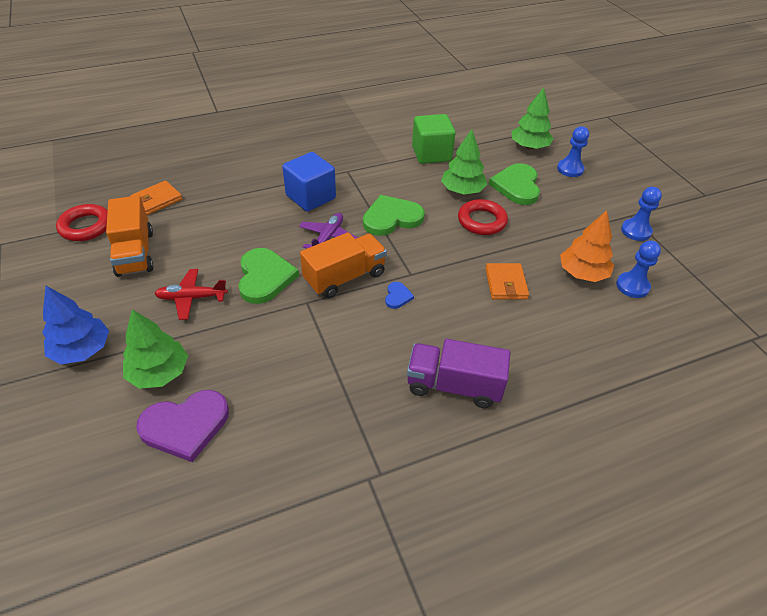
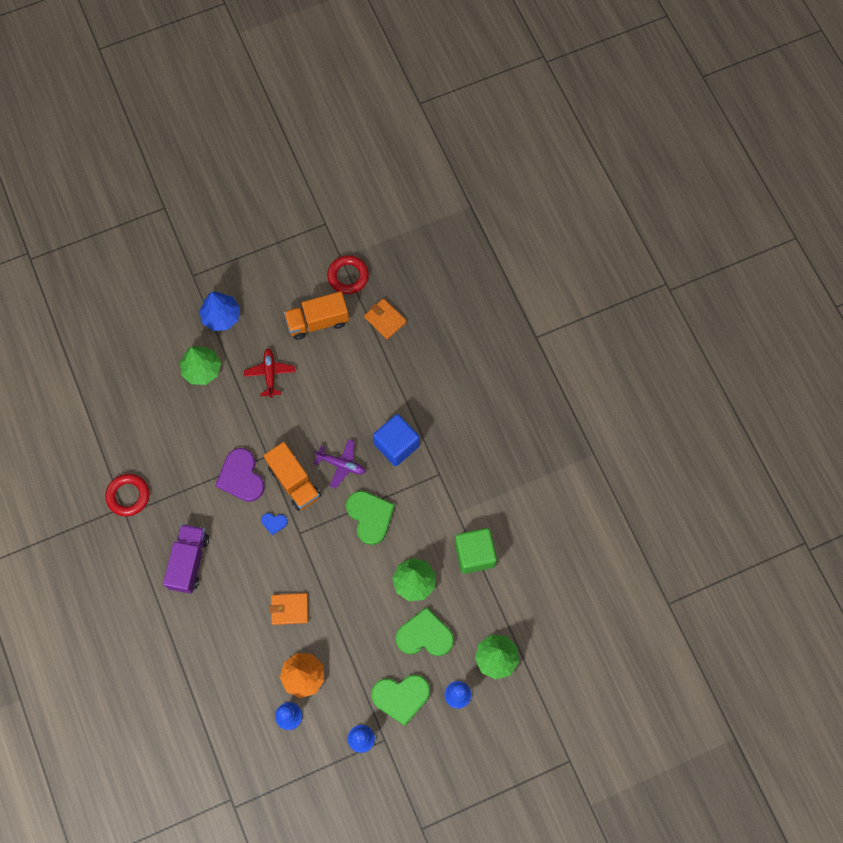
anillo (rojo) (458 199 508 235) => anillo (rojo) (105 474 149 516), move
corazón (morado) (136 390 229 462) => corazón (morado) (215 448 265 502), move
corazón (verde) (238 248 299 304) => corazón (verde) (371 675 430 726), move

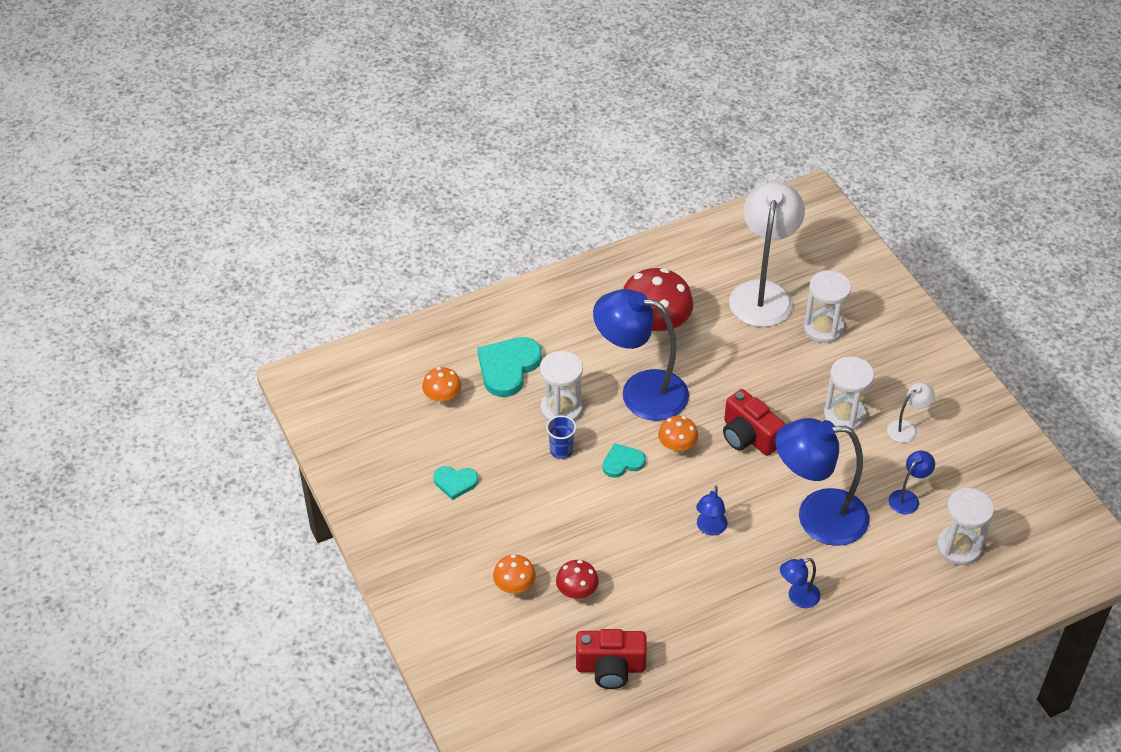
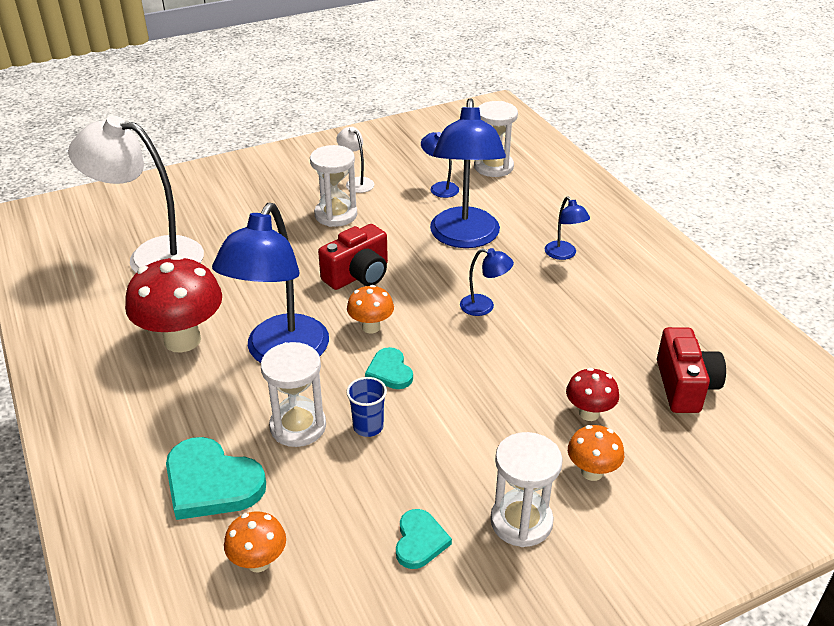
reloj de arena (blanco) (804 270 851 343) => reloj de arena (blanco) (490 432 563 547), move

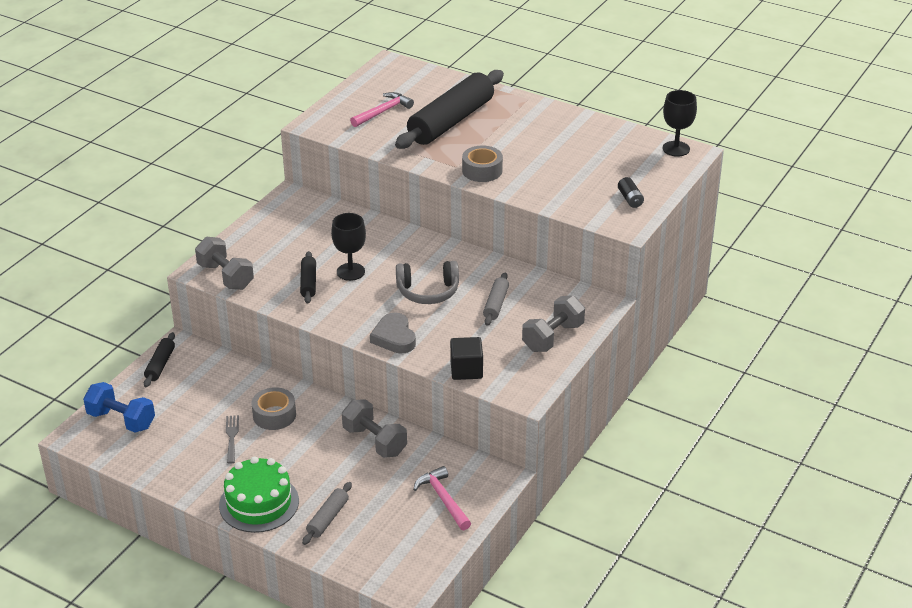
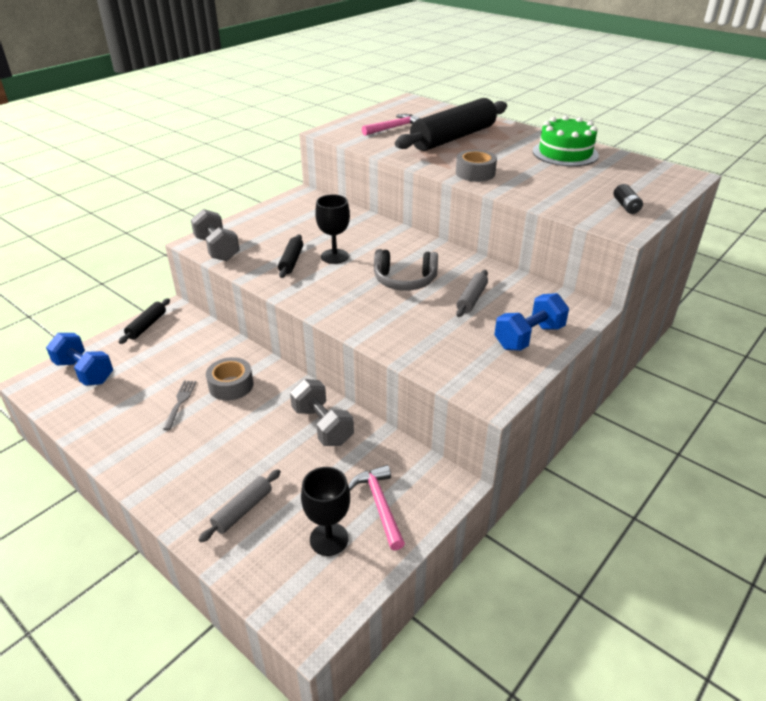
copa (negro) (662 90 697 157) => copa (negro) (301 467 350 556), move
mancuerna (gris) (522 295 585 352) => mancuerna (azul) (494 293 569 351)
tarta (verde) (219 456 299 533) => tarta (verde) (533 115 599 167), move
corazón (gris) (370 312 416 354) => nothing
cubo (negro) (450 337 483 380) => nothing

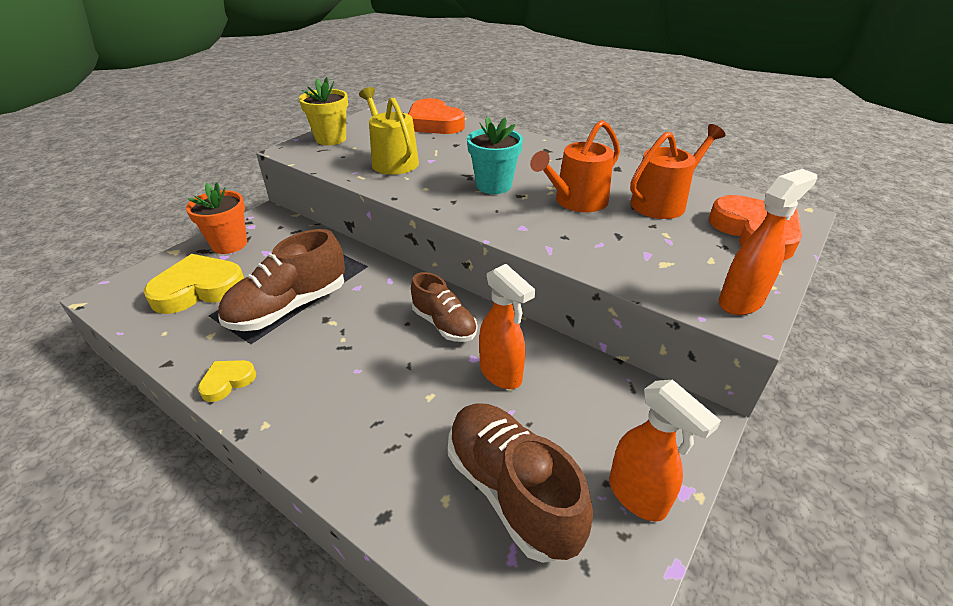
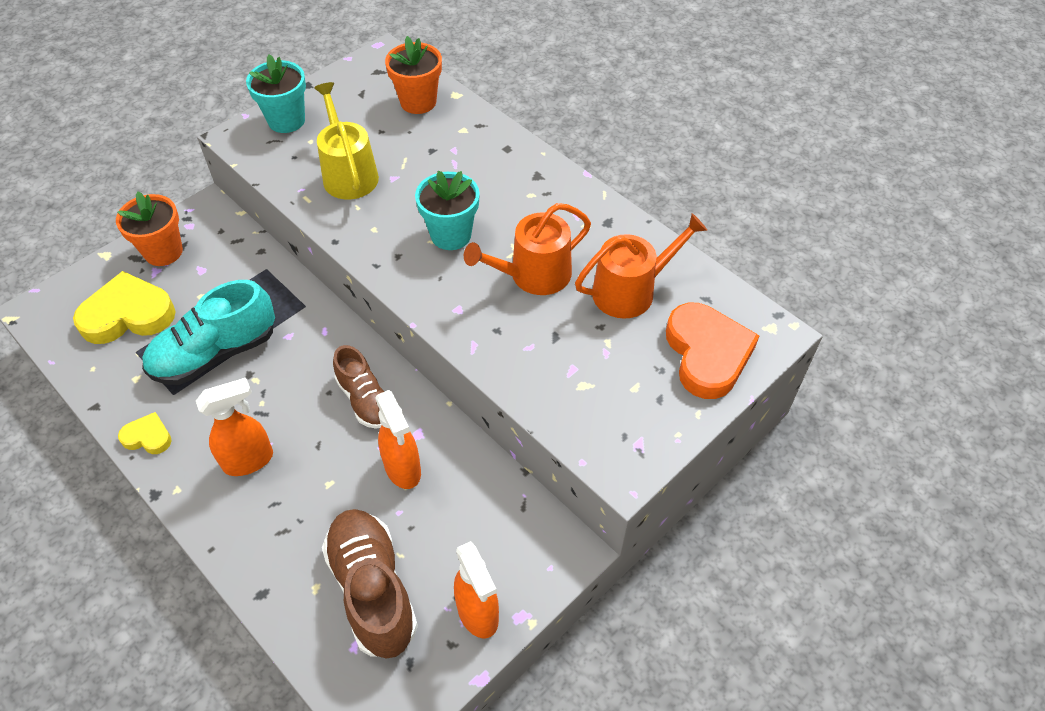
corazón (amarillo) (198 360 256 402) => corazón (amarillo) (118 412 172 454), 45 degrees clockwise
zapato (marrón) (218 229 345 331) => zapato (turquesa) (142 280 275 385)
pulverizador (naranja) (719 169 817 315) => pulverizador (naranja) (196 378 273 476), move
maceta (amarillo) (299 77 348 145) => maceta (turquesa) (246 54 306 133)
corazón (naranja) (408 98 465 134) => maceta (naranja) (385 36 442 114)

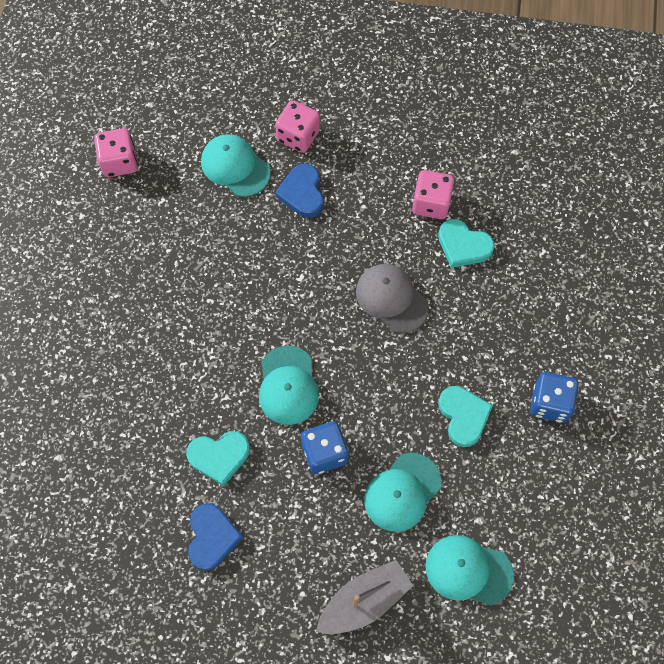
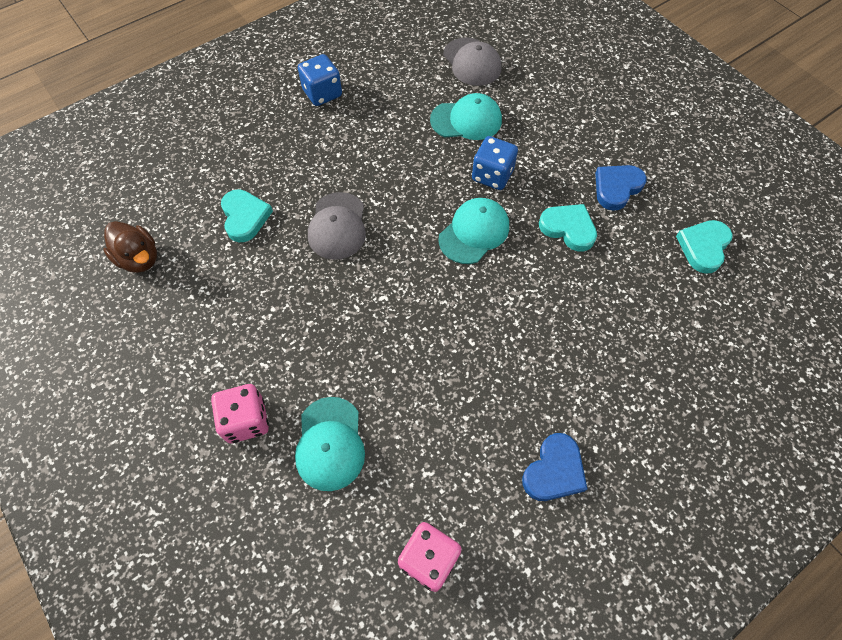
nothing => pato (marrón) (103 221 157 273)
gorra (turquesa) (426 535 514 605) => gorra (gris) (443 37 502 86)
corazón (azul) (275 164 324 218) => corazón (azul) (522 433 587 501), move
corazón (turquesa) (438 386 493 447) => corazón (turquesa) (676 220 733 274), move
barco (gris) (316 560 413 634) => nothing
dado (rosa) (412 170 454 219) => nothing

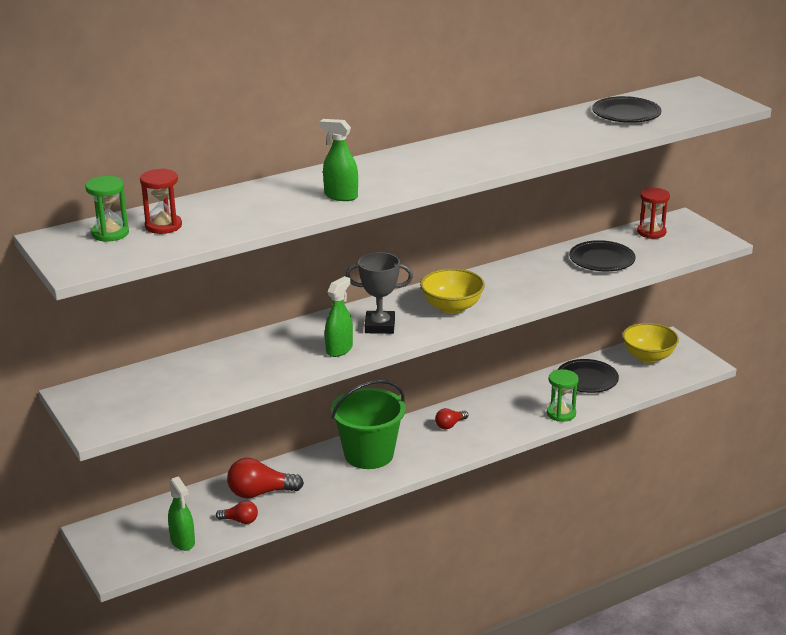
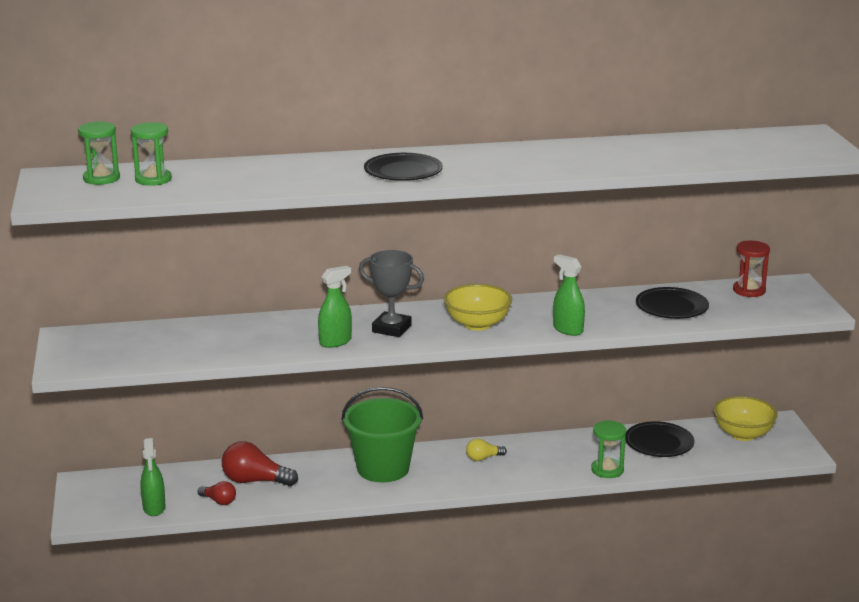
reloj de arena (rojo) (140 168 182 234) => reloj de arena (verde) (131 122 172 186)
plato (negro) (592 96 661 123) => plato (negro) (364 153 443 181), move
bombilla (rojo) (435 408 468 430) => bombilla (amarillo) (466 438 507 461)
pulverizador (verde) (319 119 358 201) => pulverizador (verde) (553 254 585 336), move

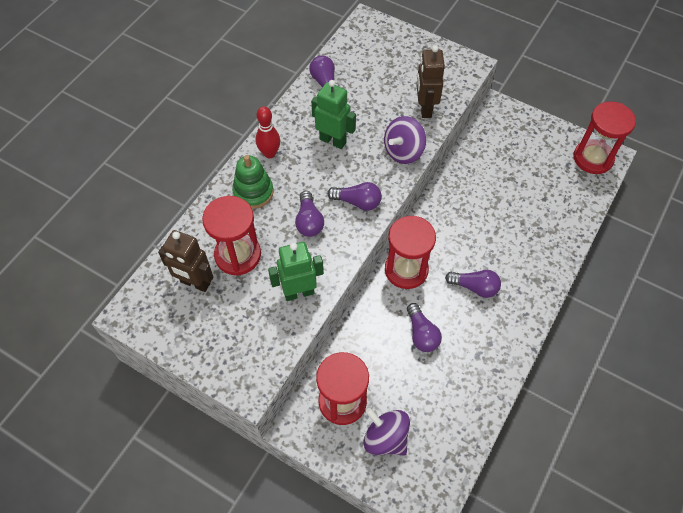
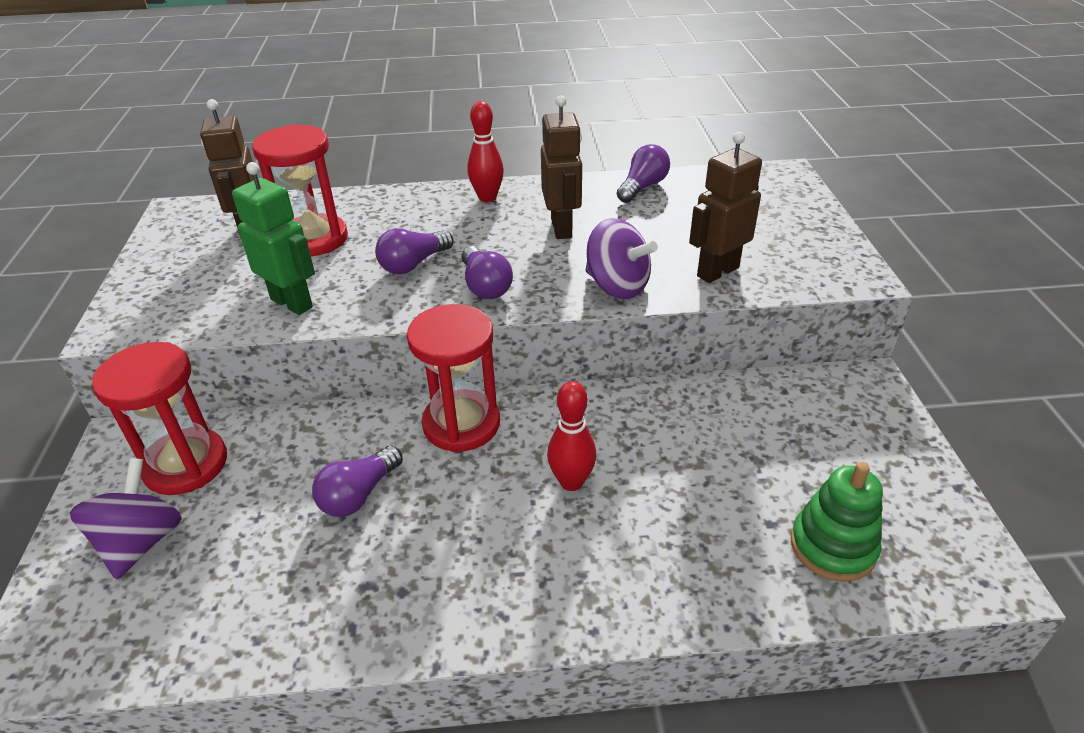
robot (verde) (311 80 356 149) => robot (marrón) (541 95 582 239)
nothing => bolo (rojo) (547 381 596 491)
peonza (morado) (384 116 426 164) => peonza (morado) (586 218 658 299), 150 degrees counterclockwise
juguete apilable (verde) (232 155 274 209) => juguete apilable (verde) (791 462 883 582), move
bombilla (morado) (445 270 501 298) => nothing
reloj de arena (rojo) (574 101 636 174) => nothing

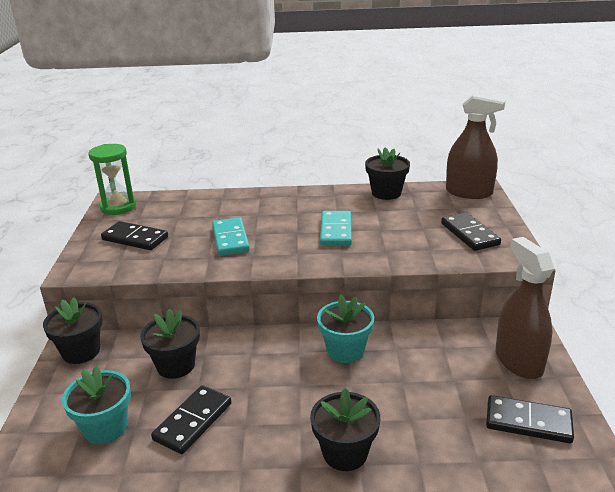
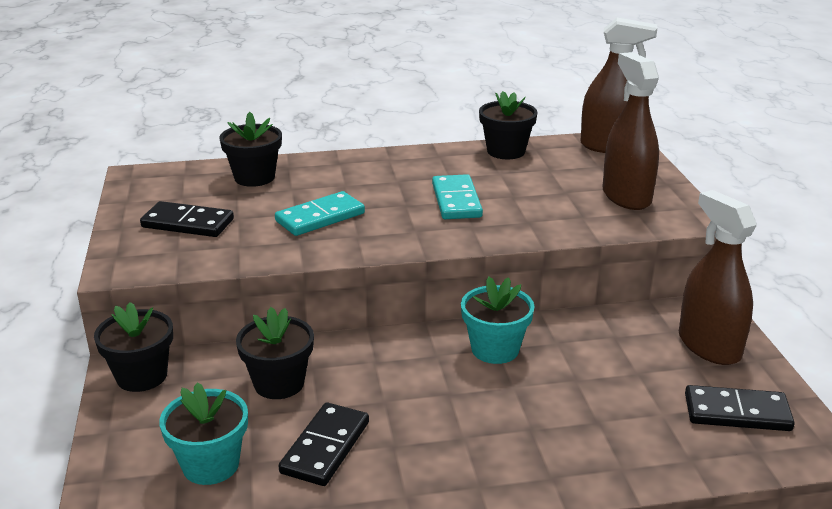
maceta (negro) (310 388 380 471) => maceta (negro) (219 112 282 187), move
ficha de dominó (turquesa) (212 217 250 256) => ficha de dominó (turquesa) (275 191 365 236), 75 degrees clockwise
ficha de dominó (negro) (441 212 501 251) => pulverizador (marrón) (602 52 659 210)
reloj de arena (verde) (88 144 136 215) => nothing

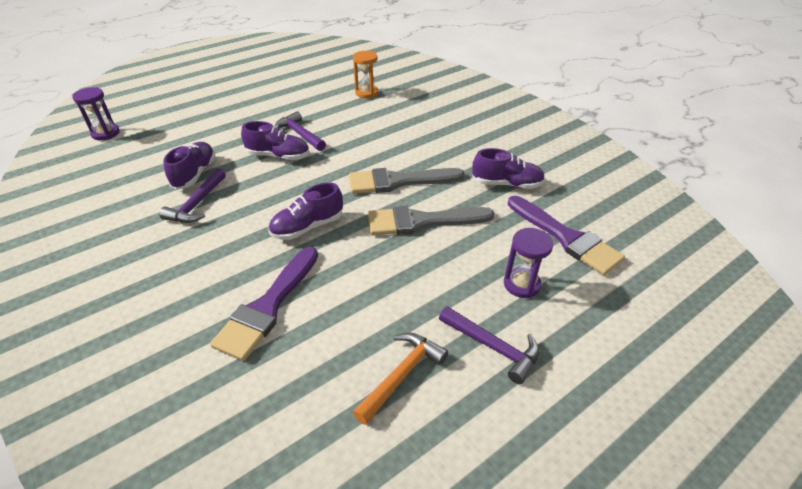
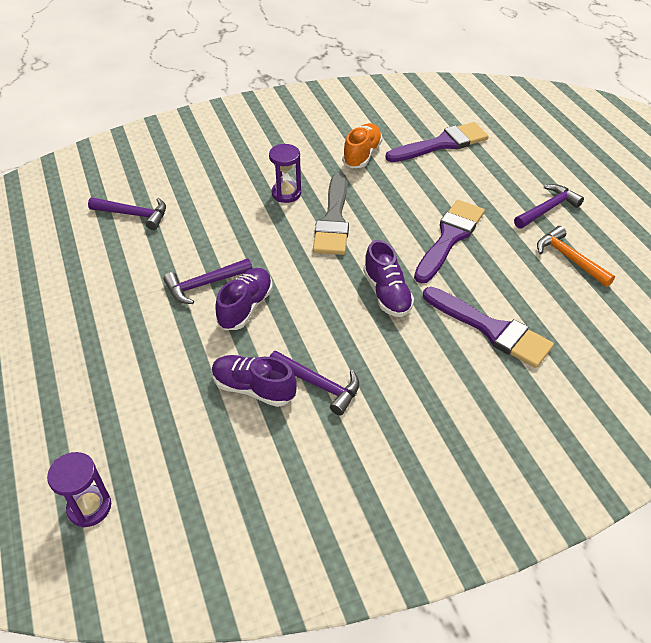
reloj de arena (naranja) (353 51 378 98) => martillo (morado) (88 197 166 230)
reloj de arena (morado) (504 228 553 298) => reloj de arena (morado) (269 144 301 203), move
zapato (morado) (472 148 545 189) => zapato (naranja) (342 123 383 168)
nothing => pincel (morado) (414 200 485 284)
pincel (gris) (368 206 495 236) => nothing

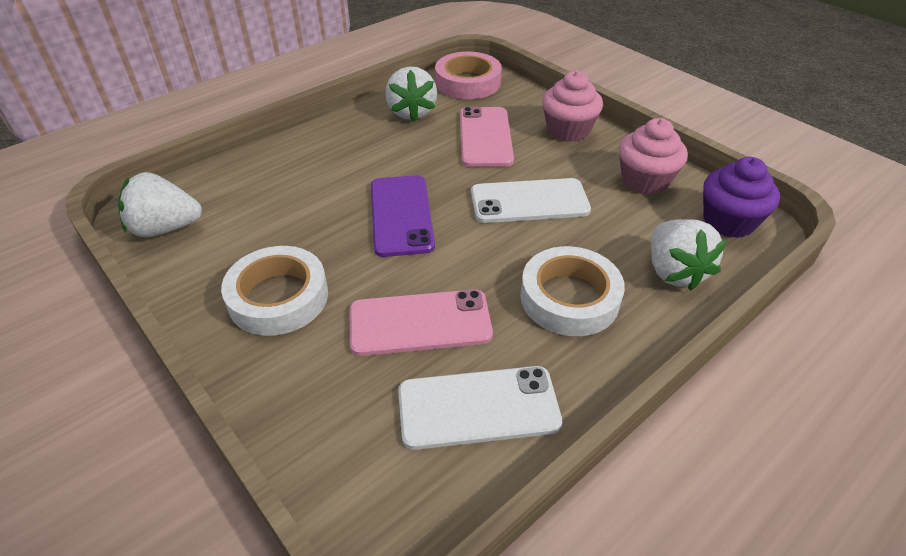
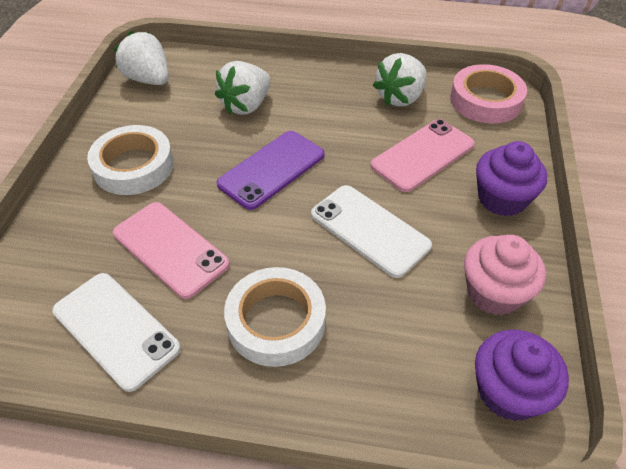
fresa (blanco) (651 219 727 291) => fresa (blanco) (215 61 270 115), move
magdalena (rosa) (542 71 603 142) => magdalena (morado) (476 141 547 216)

